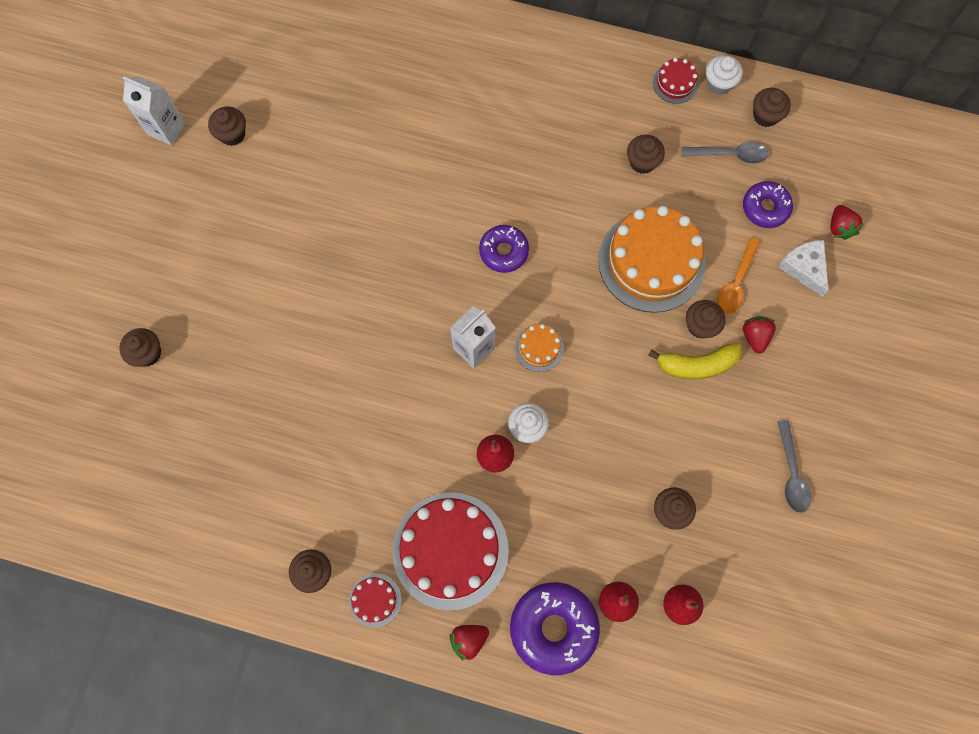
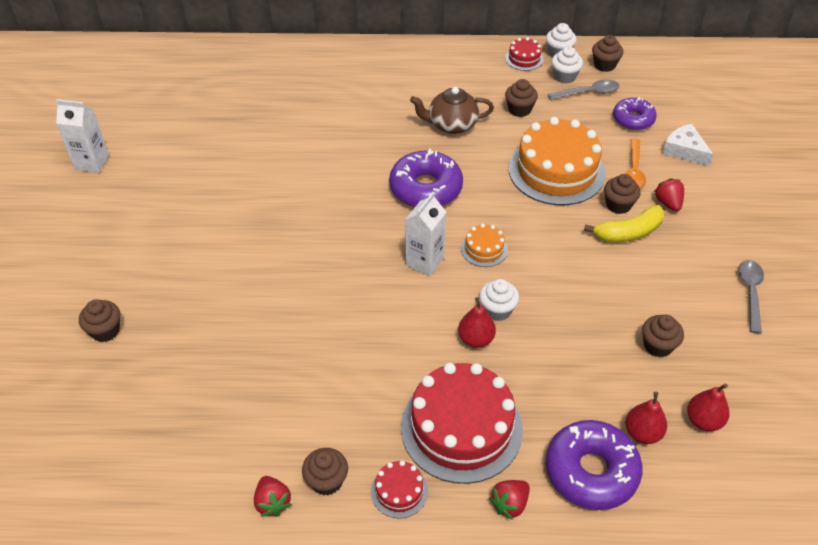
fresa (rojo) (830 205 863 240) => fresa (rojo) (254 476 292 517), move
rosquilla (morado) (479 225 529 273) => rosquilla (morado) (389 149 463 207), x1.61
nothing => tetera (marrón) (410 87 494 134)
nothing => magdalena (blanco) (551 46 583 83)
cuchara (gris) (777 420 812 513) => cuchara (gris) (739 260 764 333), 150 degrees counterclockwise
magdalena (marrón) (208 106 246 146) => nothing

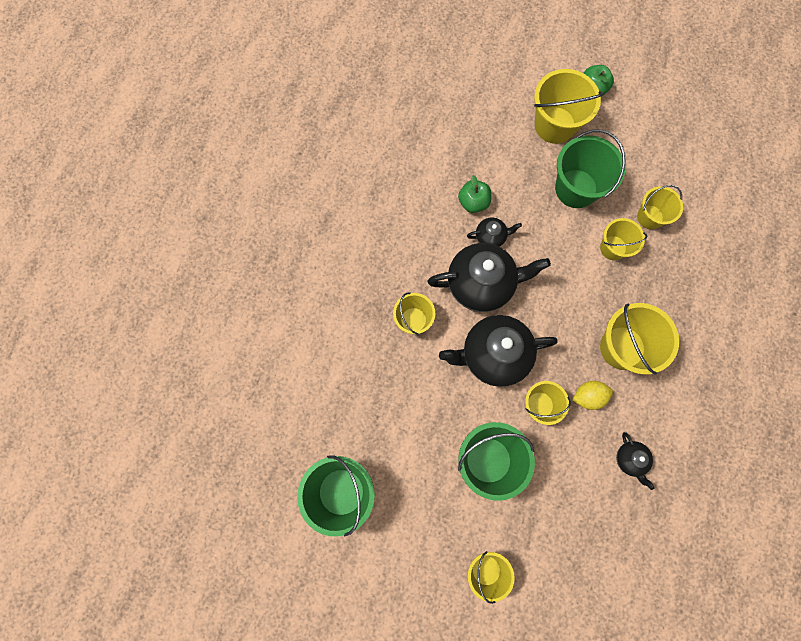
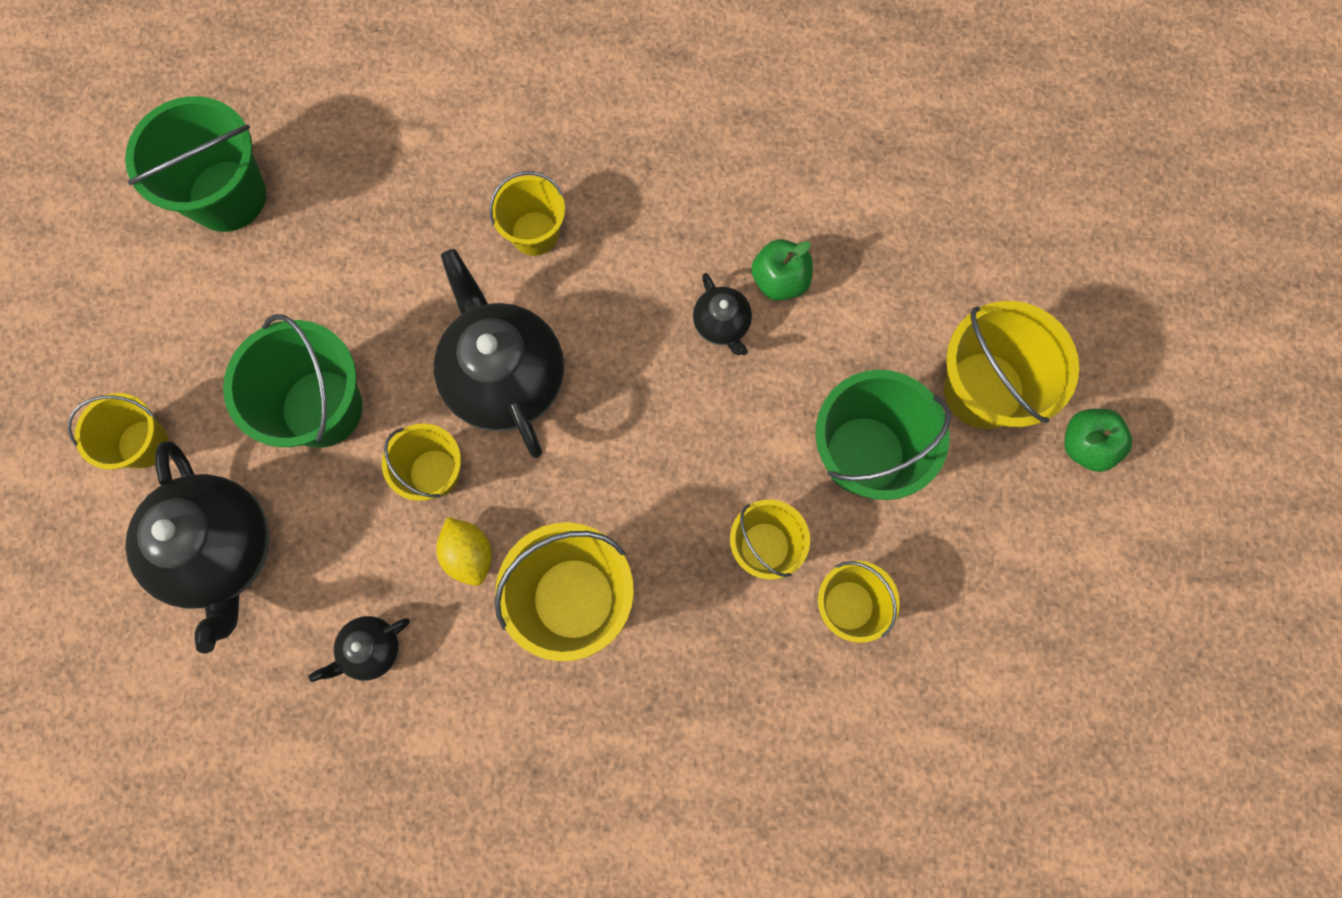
tetera (negro) (427 243 551 312) => tetera (negro) (125 441 270 653), move

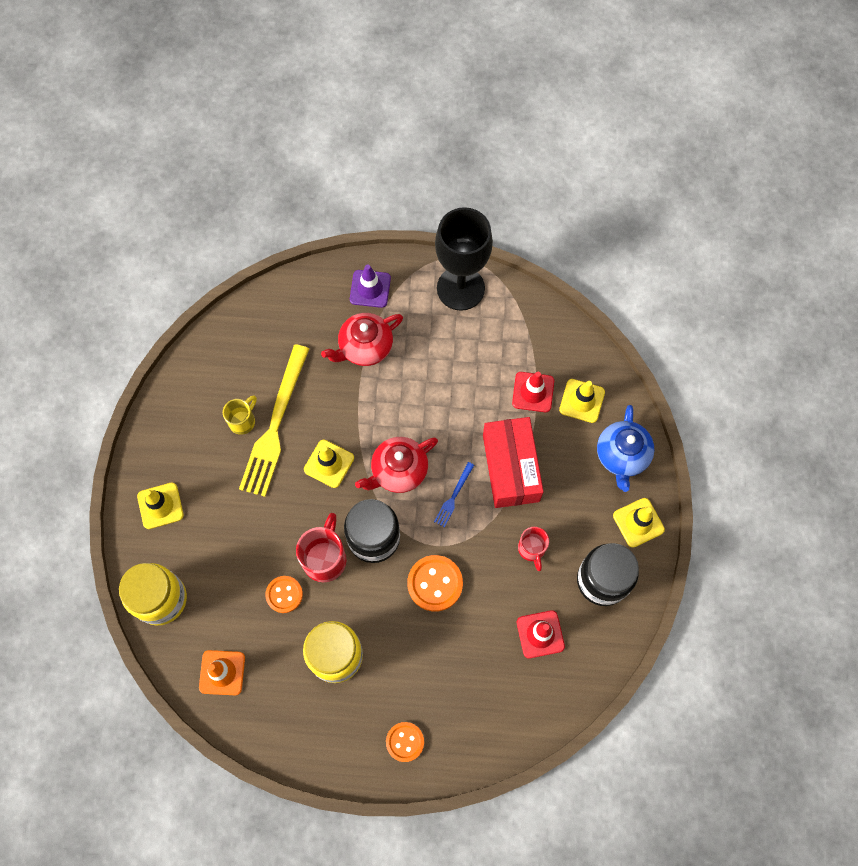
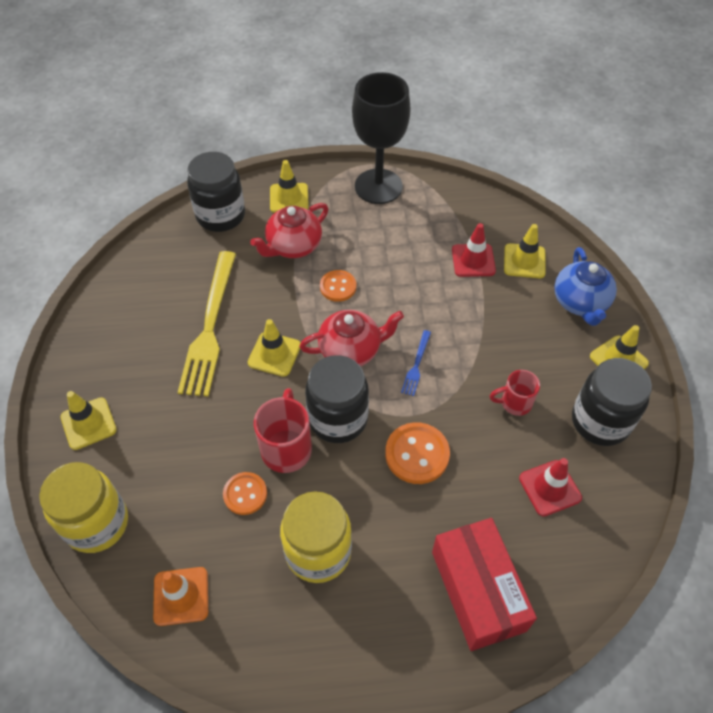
nothing => tarro (negro) (187 152 245 232)
cono de tráfico (morado) (350 265 391 308) => cono de tráfico (amarillo) (270 160 309 213)
tetera (rojo) (355 437 438 493) => tetera (rojo) (299 310 404 366), 150 degrees counterclockwise
botón (naranja) (386 722 424 762) => botón (naranja) (320 270 356 302), move
caja (rojo) (483 417 544 508) => caja (rojo) (432 518 537 651), move
taza (rojo) (518 527 549 571) => taza (rojo) (490 370 540 416), 105 degrees clockwise
taza (amarillo) (223 395 257 435) => nothing

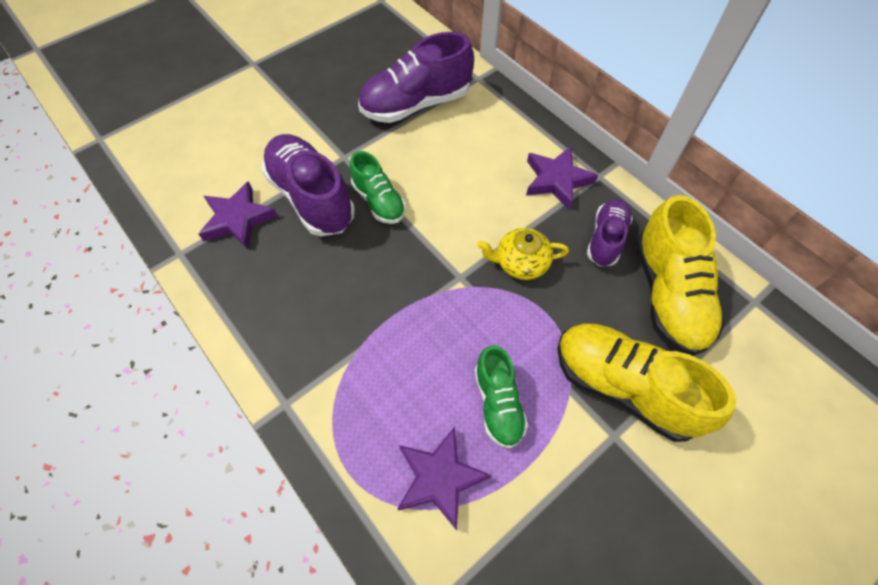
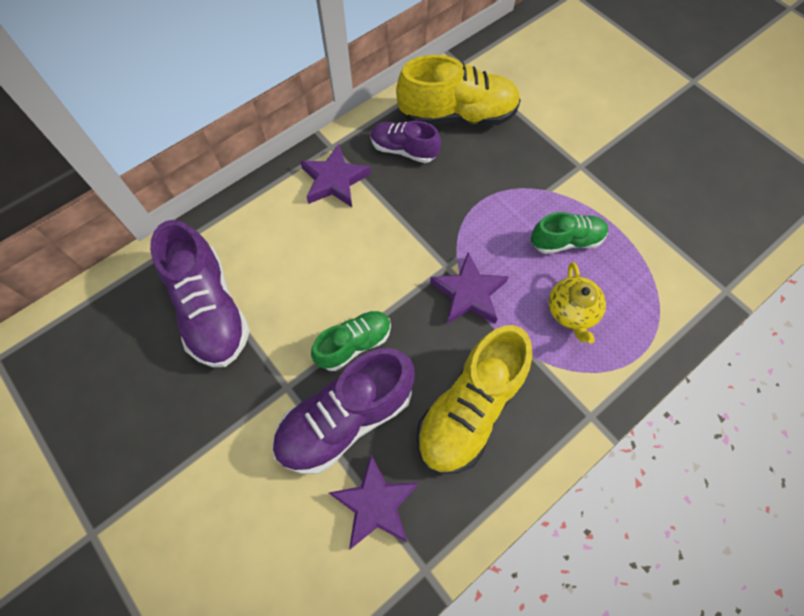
zapato (amarillo) (557 323 736 442) => zapato (amarillo) (416 325 532 474), move
estrella (morado) (397 427 491 530) => estrella (morado) (430 252 509 324), move
tetera (amarillo) (477 228 569 280) => tetera (amarillo) (549 262 606 343), move

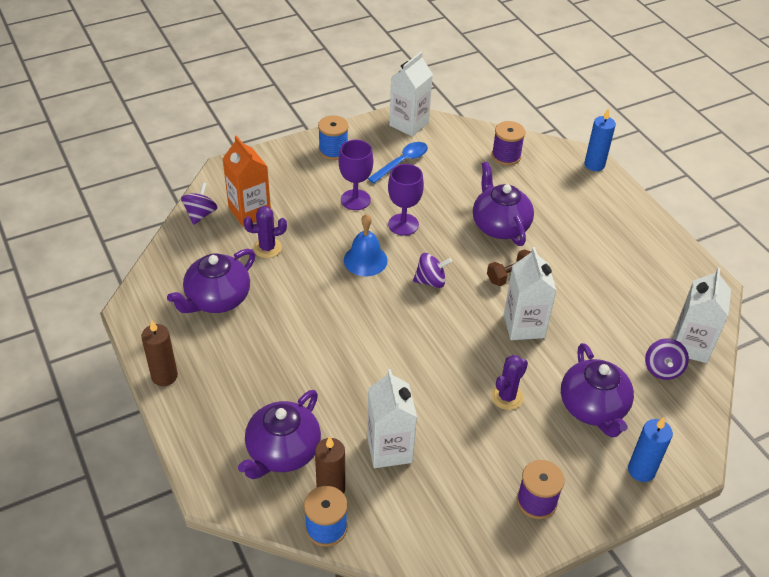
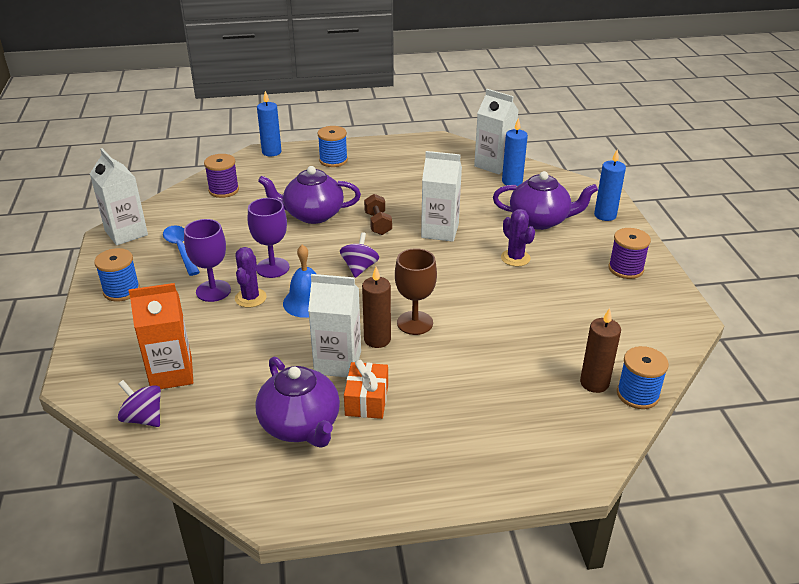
cactus (morado) (243 206 287 258) => cactus (morado) (235 247 267 308), move
cartón de leche (blanco) (367 369 417 468) => cartón de leche (blanco) (308 274 361 377), move
nothing => carrete (azul) (317 126 348 167)
nothing => regalo (naranja) (344 360 388 419)
vela (marrón) (141 320 178 386) => vela (marrón) (362 267 391 348), move
nothing => copa (marrón) (395 248 437 335)
peonza (morado) (645 338 689 380) => vela (azul) (502 118 528 186)
tetera (morado) (238 390 321 479) => nothing

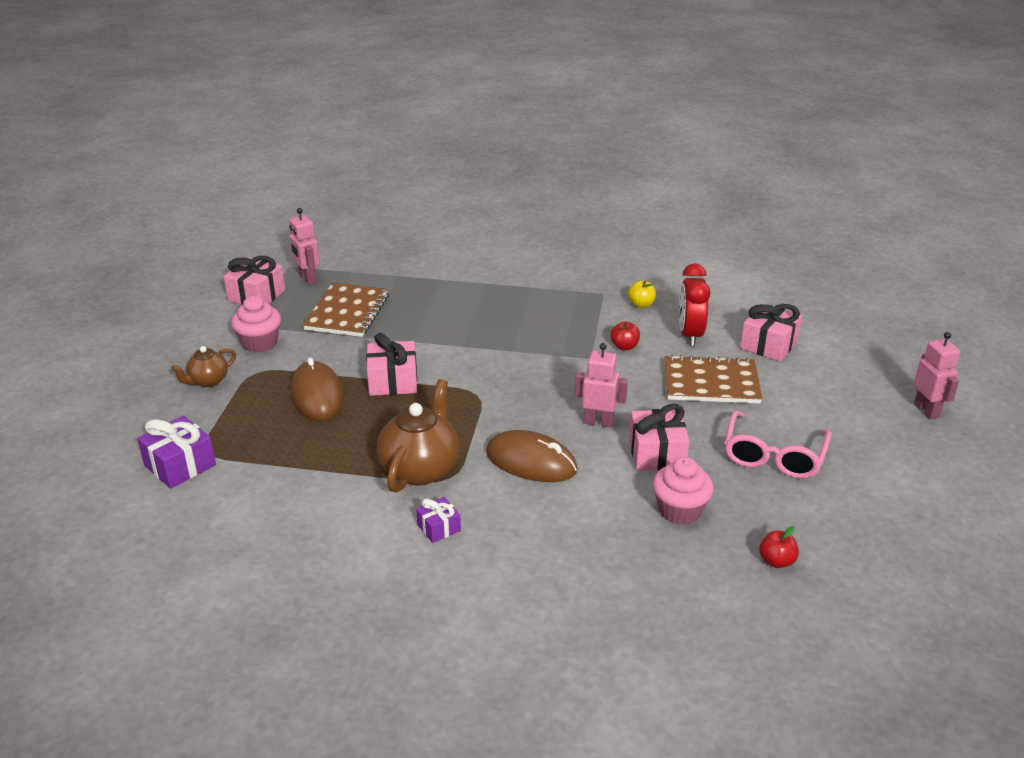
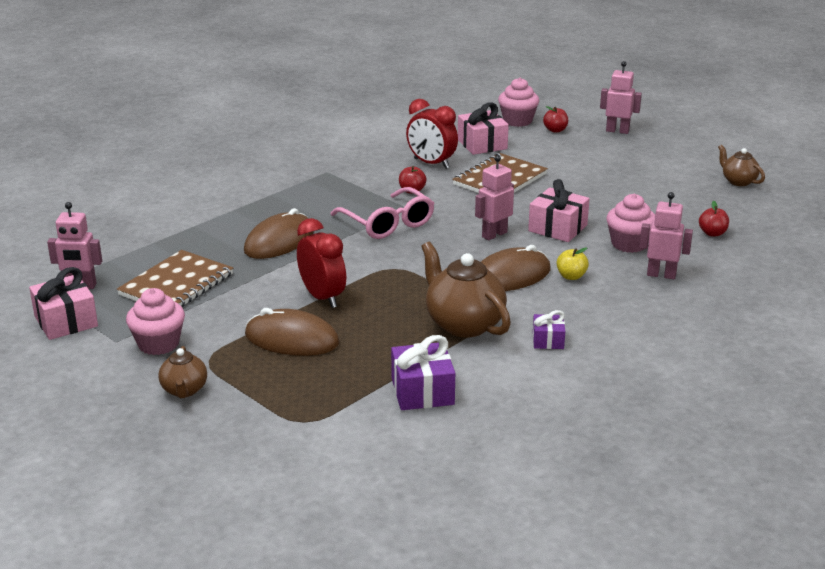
cuaderno (marrón) (303 283 389 337) => cuaderno (marrón) (117 250 233 307), 75 degrees clockwise
nothing => ratón (marrón) (244 208 314 259)
regalo (rosa) (366 333 417 396) => despertador (rojo) (297 218 346 308)
gafas (rosa) (724 410 831 479) => gafas (rosa) (331 187 434 239), move
regalo (morado) (137 415 216 489) => regalo (morado) (391 335 455 410), move
nothing => magdalena (rosa) (498 78 539 127)
nothing => manzana (rojo) (543 106 568 133)
manzana (amarillo) (628 281 656 308) => manzana (amarillo) (557 247 589 280), move
nothing => robot (rosa) (640 192 693 279)
nothing => tetera (marrón) (718 145 765 186)

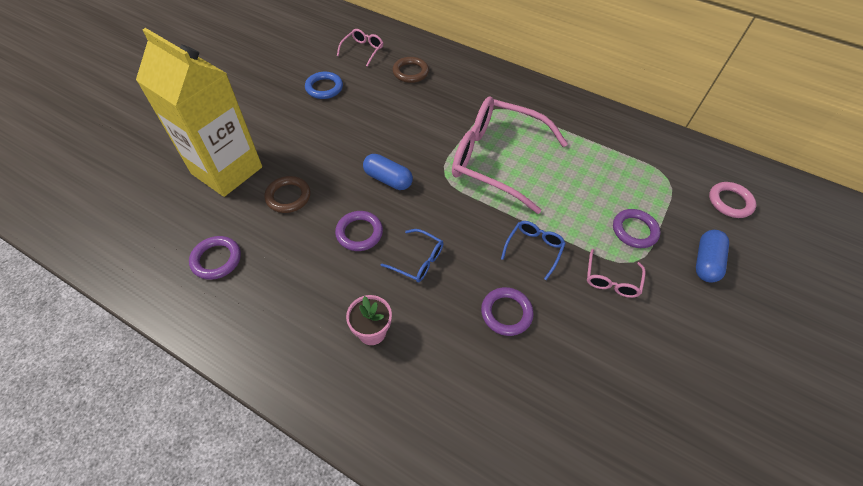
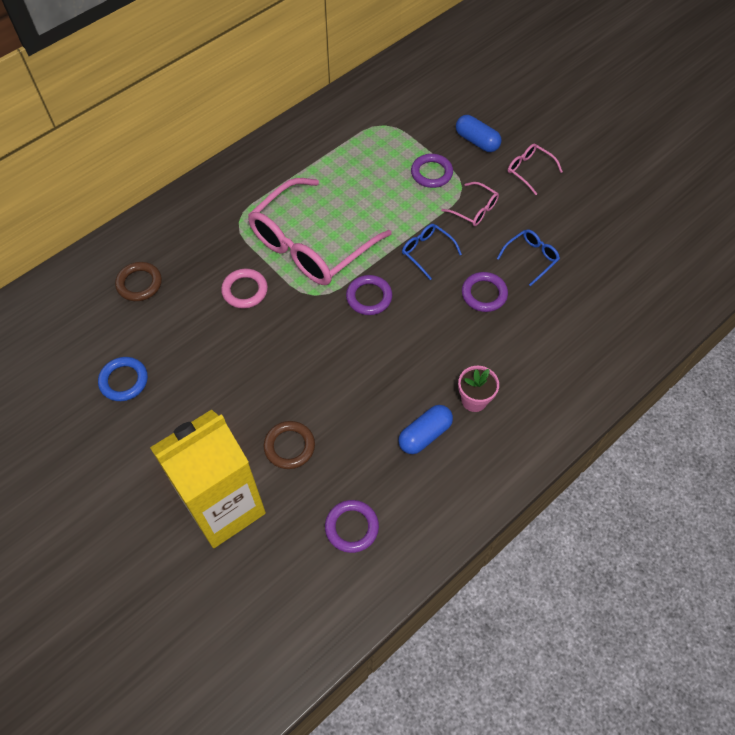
anillo (rosa) (709 182 756 218) => anillo (rosa) (221 269 268 308), move
anillo (morado) (335 211 383 251) => anillo (morado) (346 275 392 315), move
cápsula (azul) (363 154 413 190) => cápsula (azul) (398 405 453 454), move
gafas (azul) (380 229 443 282) => gafas (azul) (497 229 560 286), move
gafas (rosa) (337 29 383 67) => gafas (rosa) (508 144 563 195), move

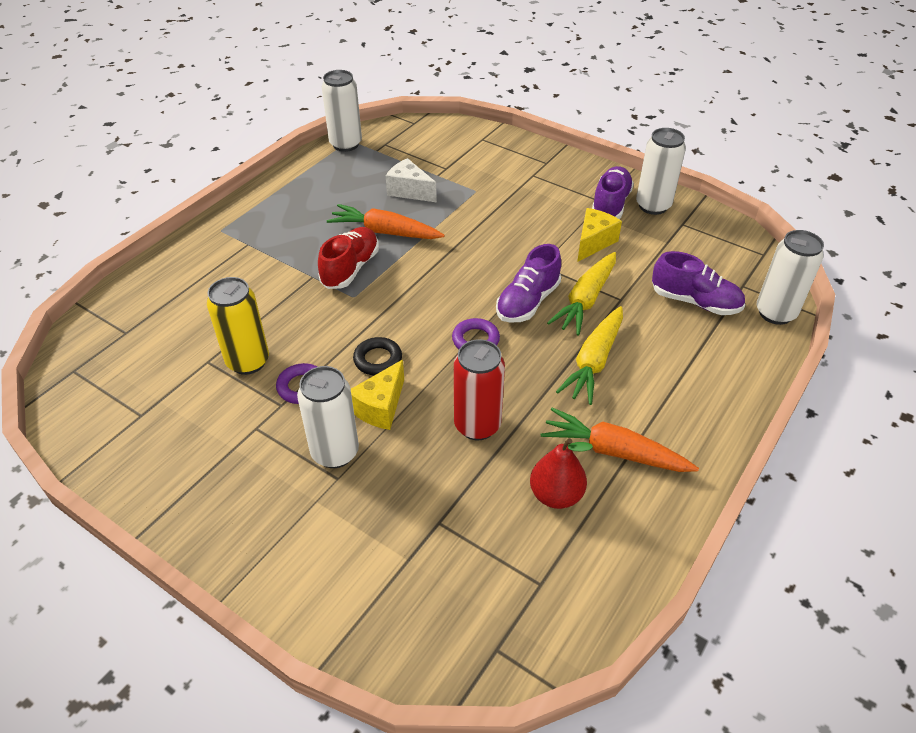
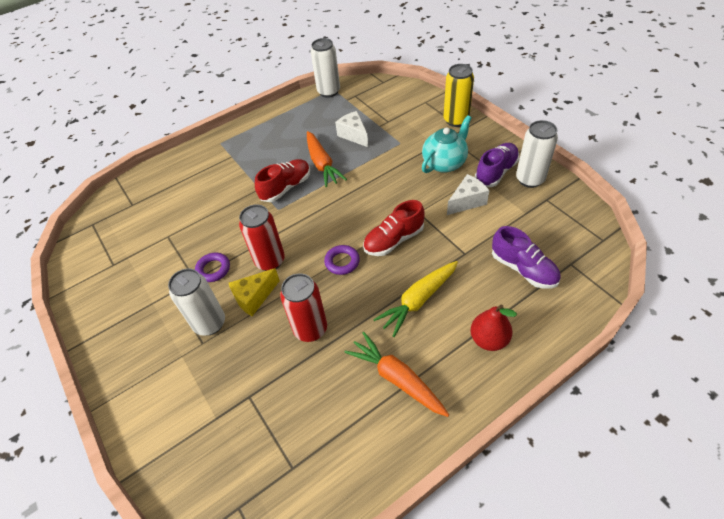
anillo (negro) (353 337 402 375) => lata (rojo) (239 204 285 271)
zanahoria (naranja) (327 204 445 239) => zanahoria (naranja) (307 131 347 187), 150 degrees counterclockwise
zapato (morado) (496 244 561 323) => zapato (rojo) (363 200 425 256)
nothing => tetera (turquesa) (422 115 472 173)
lata (amarillo) (207 277 269 375) => lata (amarillo) (443 64 474 127), move
queso (amarillo) (577 208 622 262) => queso (blanco) (447 174 490 215)
pera (rojo) (530 438 593 509) => pera (rojo) (470 305 517 351), move
zanahoria (amarillo) (547 252 616 335) => nothing
lata (blanco) (757 230 824 325) => nothing

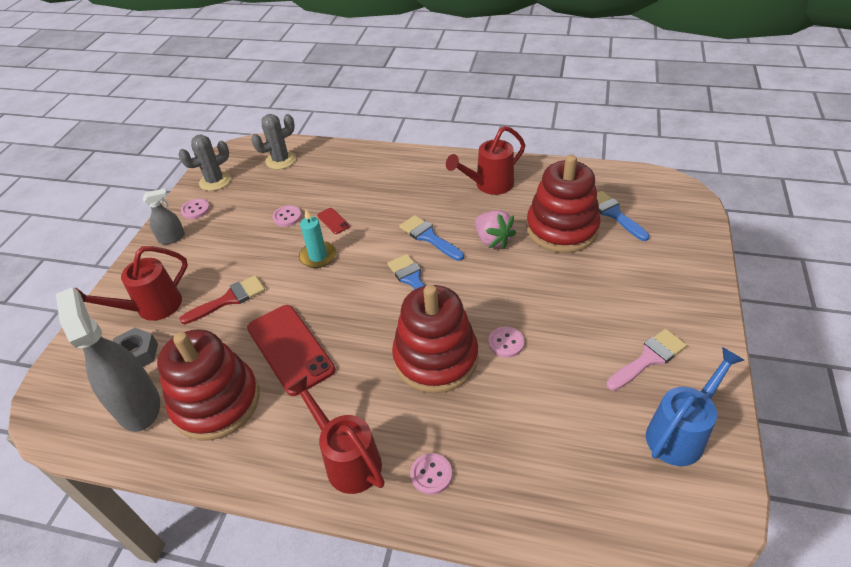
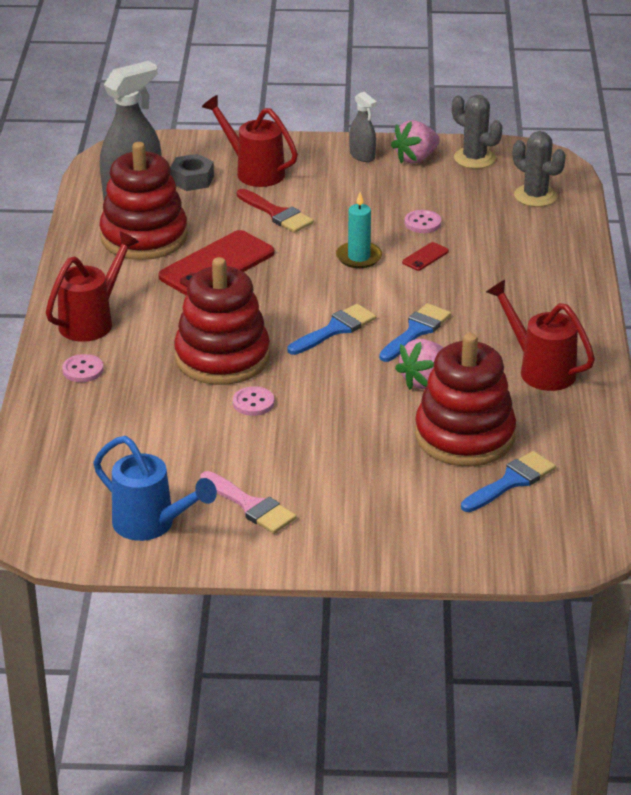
botón (rosa) (181 198 210 219) => fresa (rosa) (391 120 440 164)

